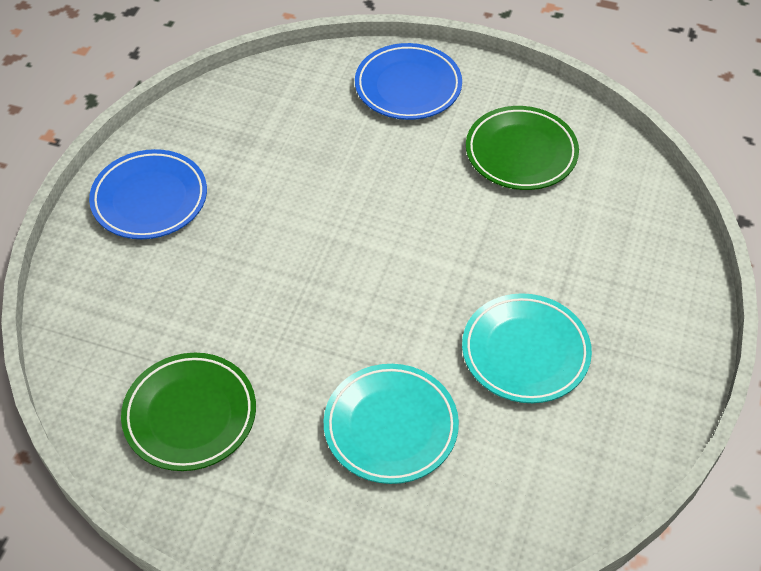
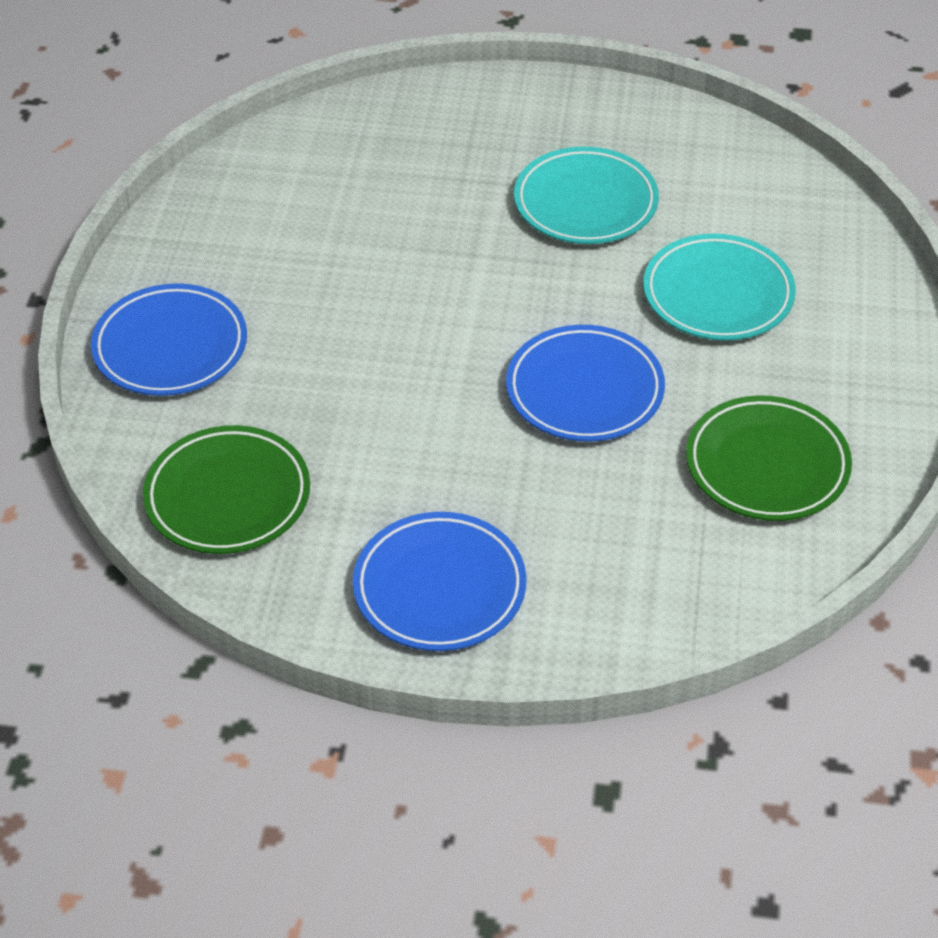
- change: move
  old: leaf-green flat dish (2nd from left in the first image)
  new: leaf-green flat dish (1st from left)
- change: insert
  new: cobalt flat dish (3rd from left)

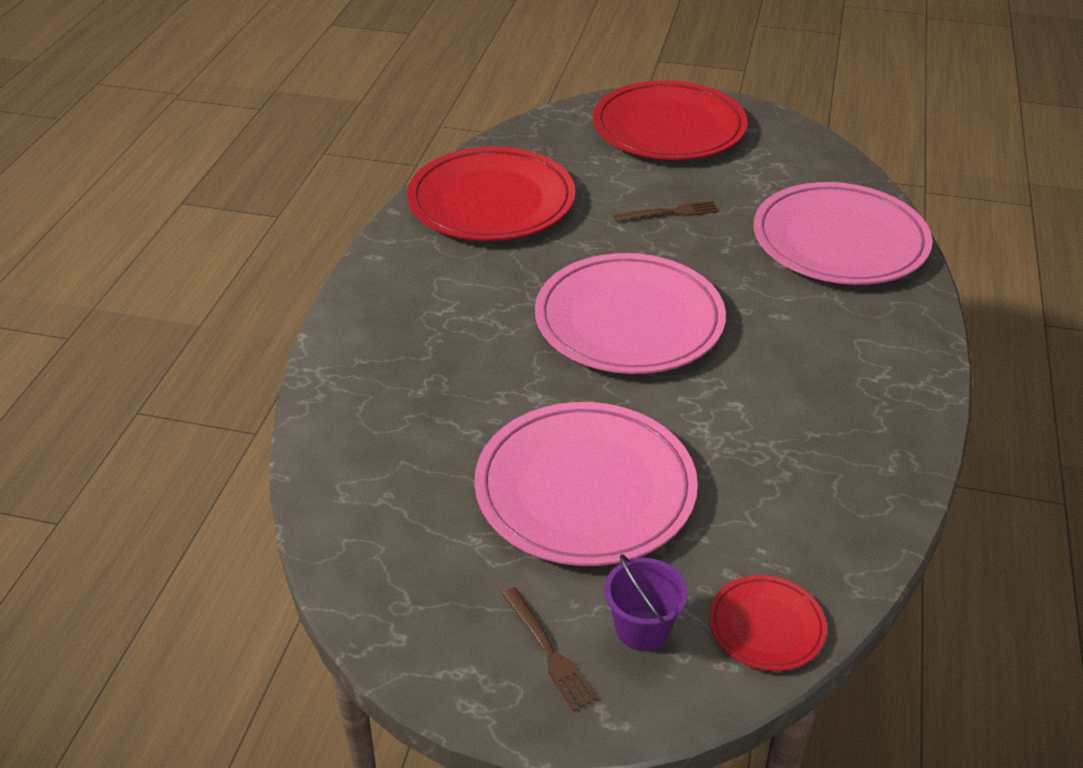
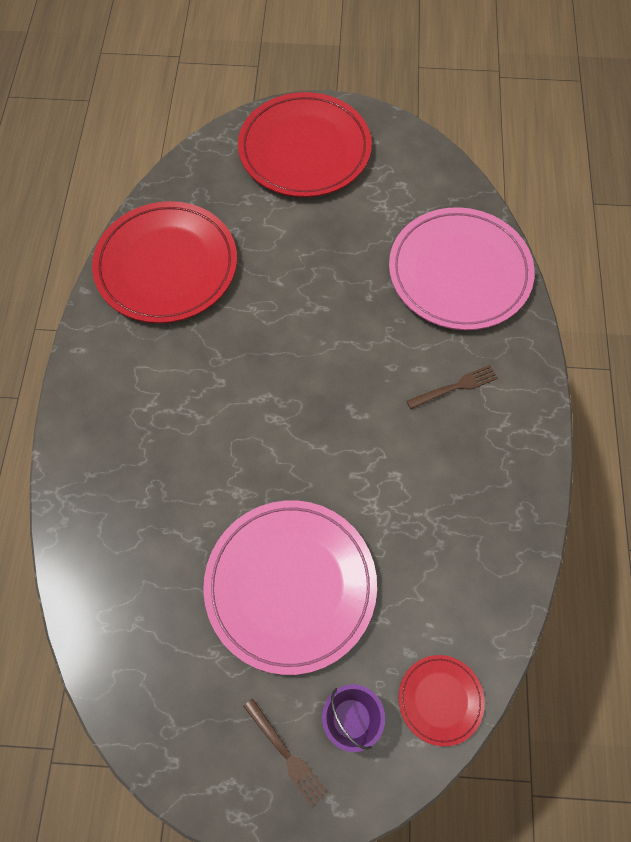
- change: delete
  old: pink flat dish (2nd from left)
- change: move
  old: dark brown dinner fork (2nd from left)

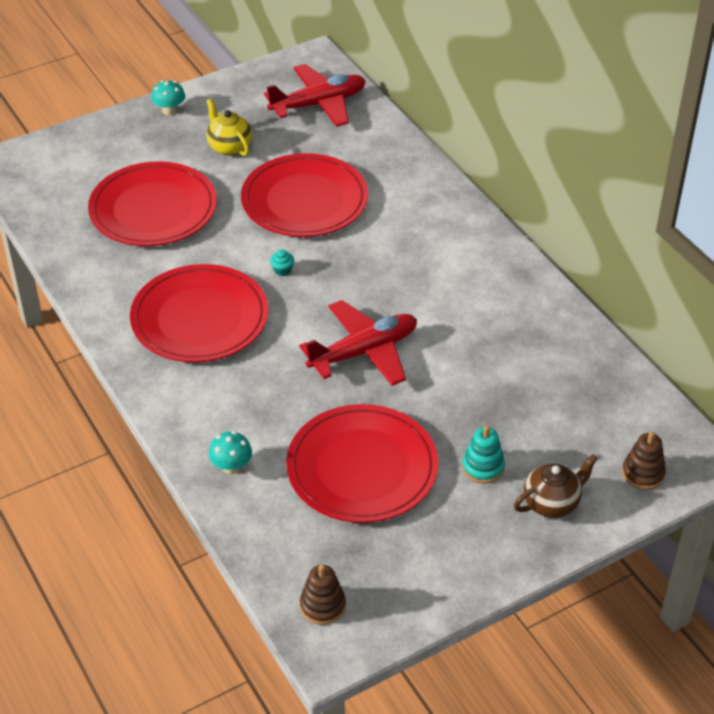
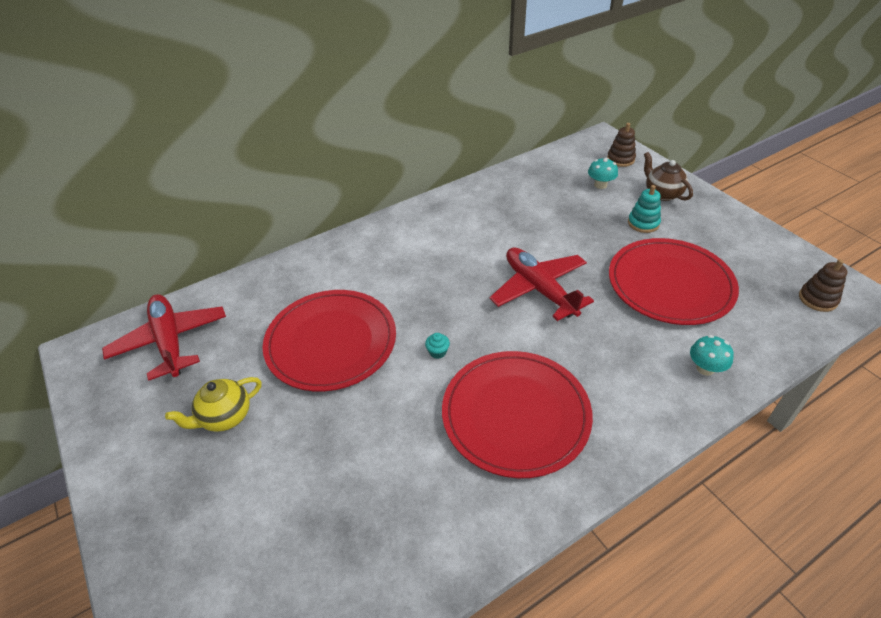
- change: delete
  old: red flat dish (1st from left)
- change: move
  old: teal mushroom (1st from left)

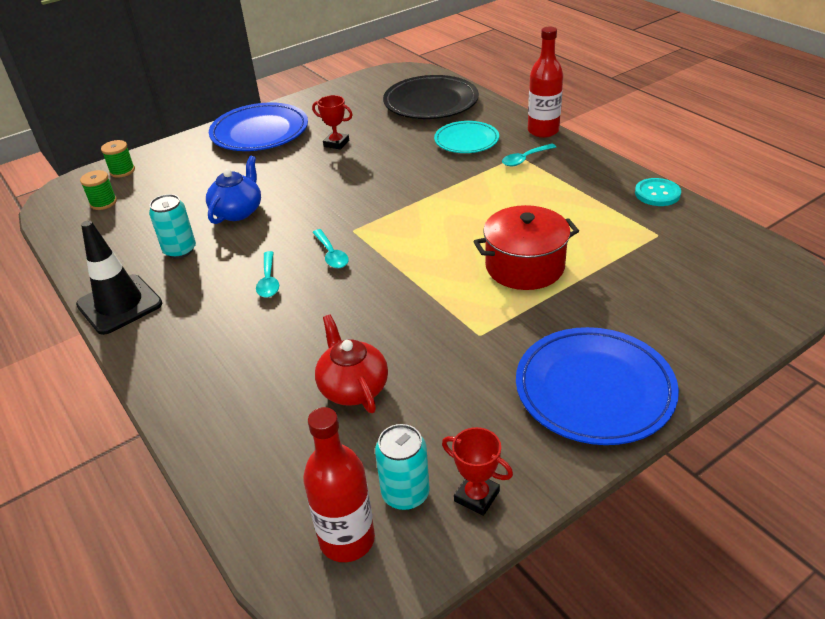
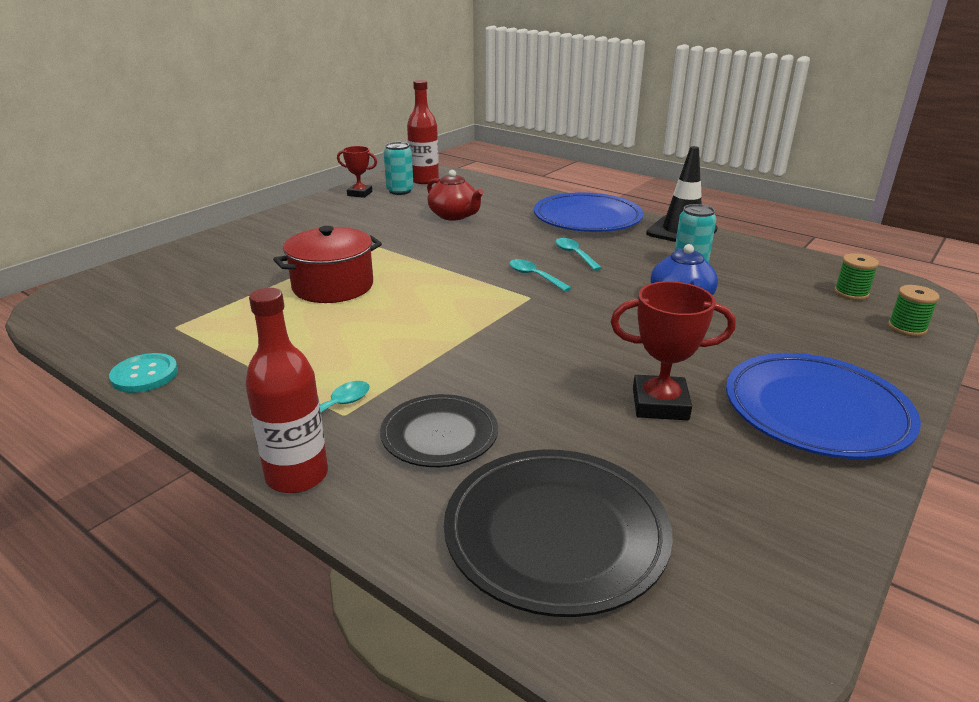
- change: resize
  old: red prize cup (1st from left in the first image)
  factor: 1.52
- change: recolor
  old: teal flat dish
  new: jet-black flat dish (1st from left)
- change: move
  old: cobalt flat dish (2nd from left in the first image)
  new: cobalt flat dish (1st from left)

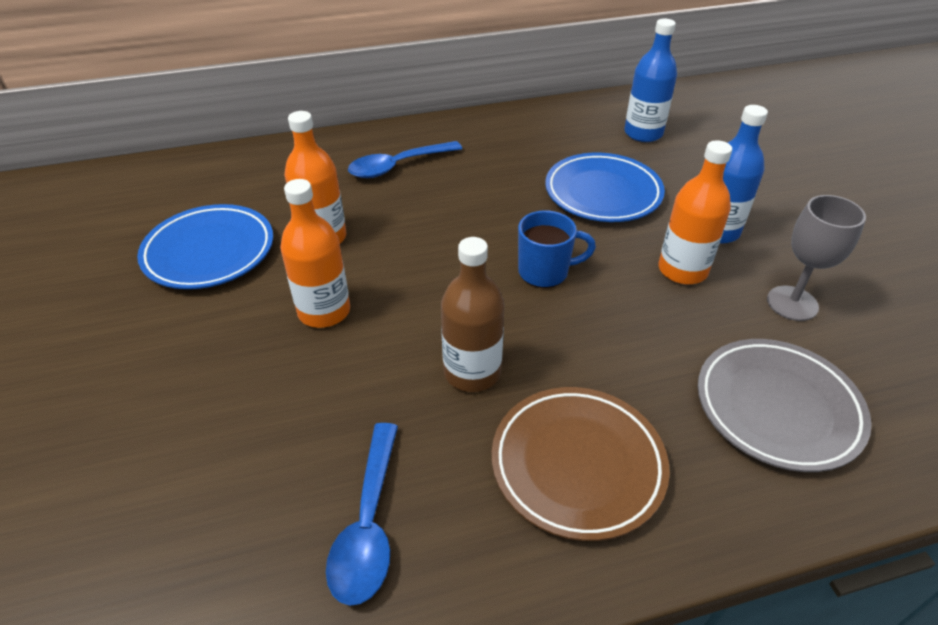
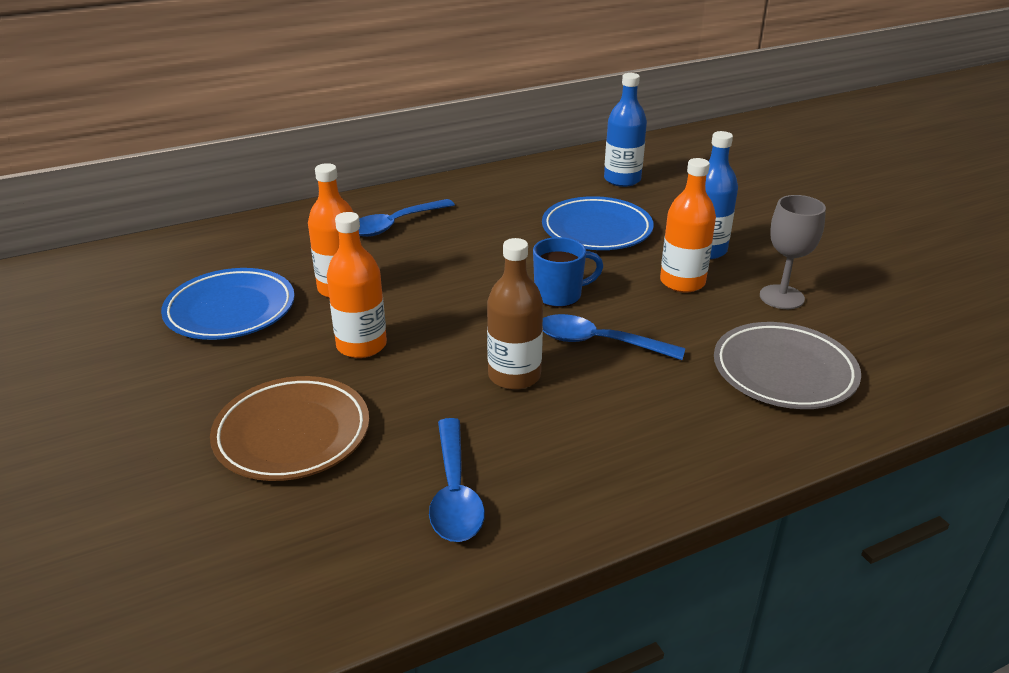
- change: move
  old: dark brown flat dish
- change: insert
  new: cobalt teaspoon (3rd from left)

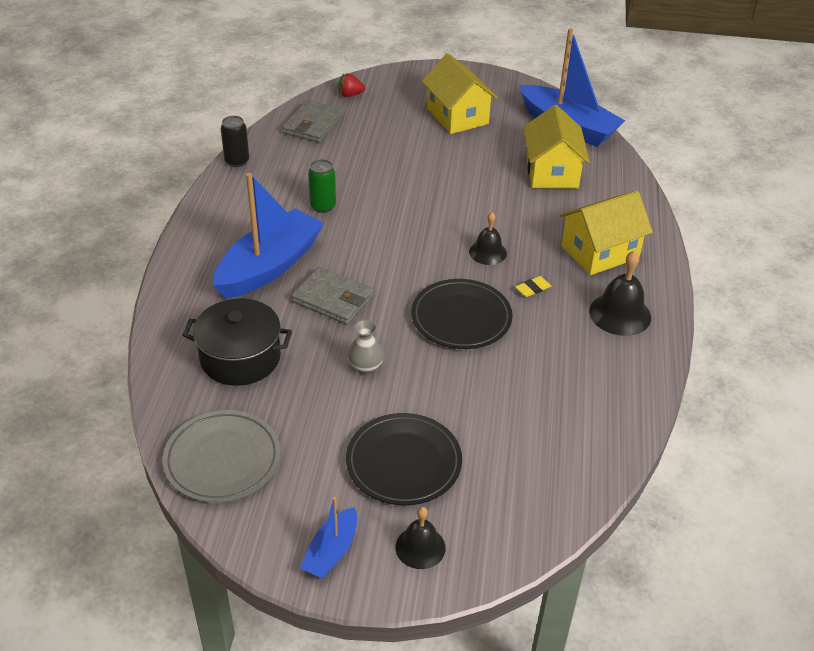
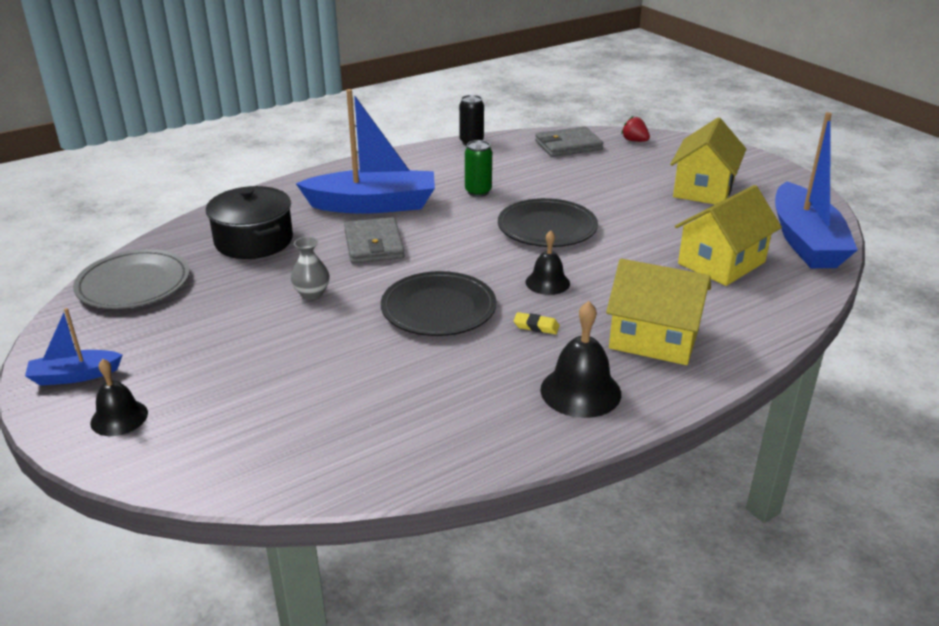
- change: move
  old: jet-black flat dish (1st from left in the first image)
  new: jet-black flat dish (2nd from left)

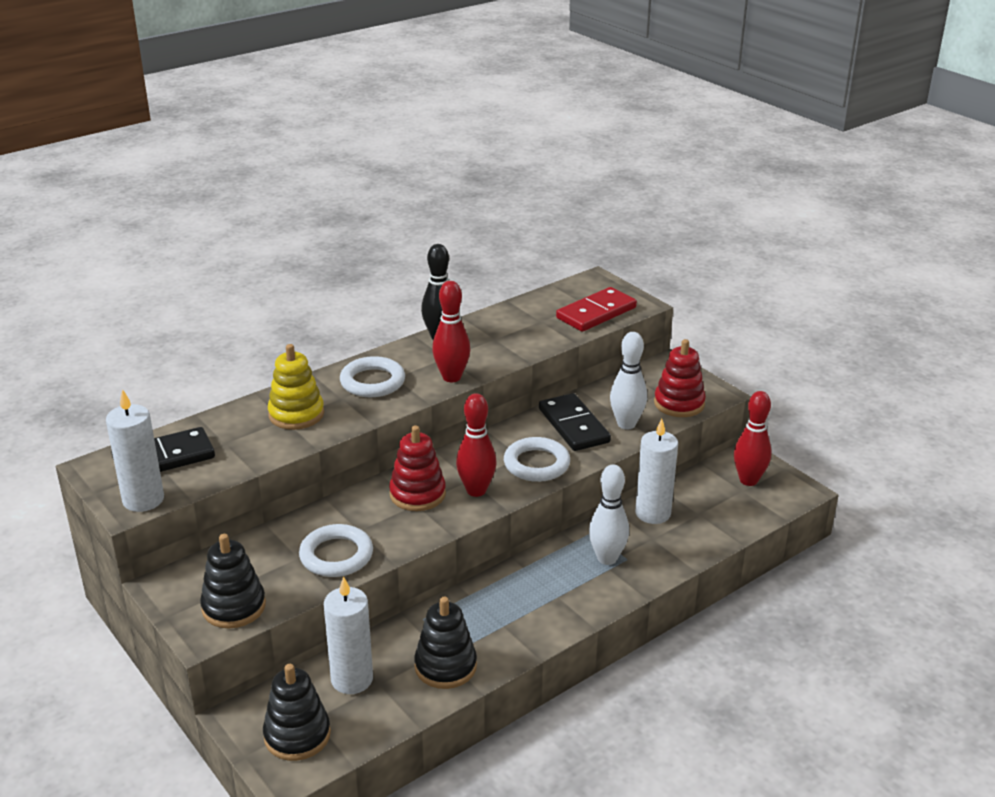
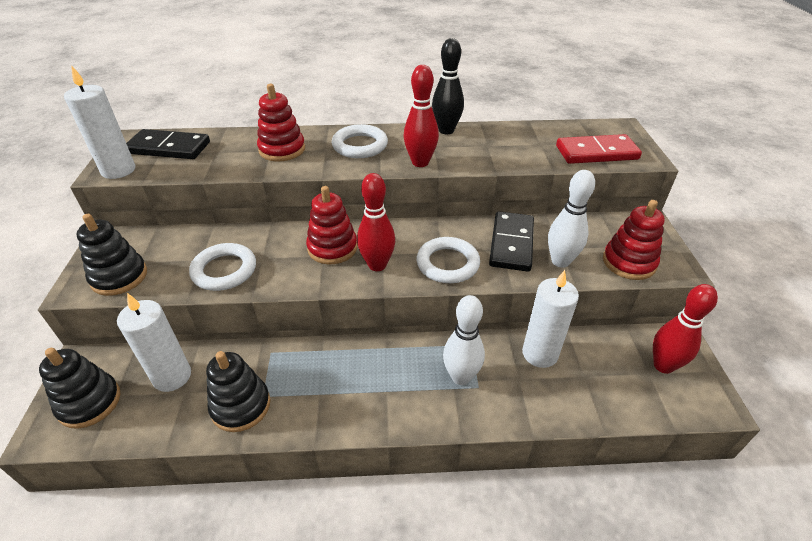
- change: recolor
  old: golden stacking toy
  new: red stacking toy (1st from left)

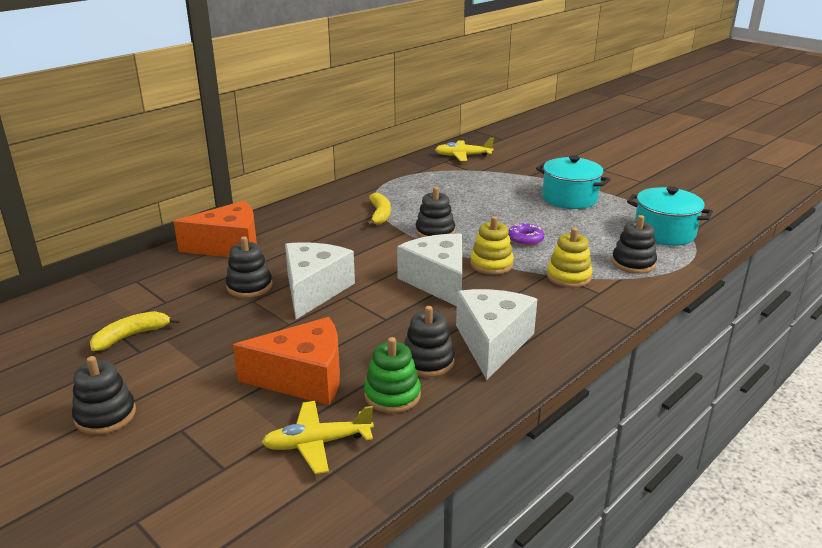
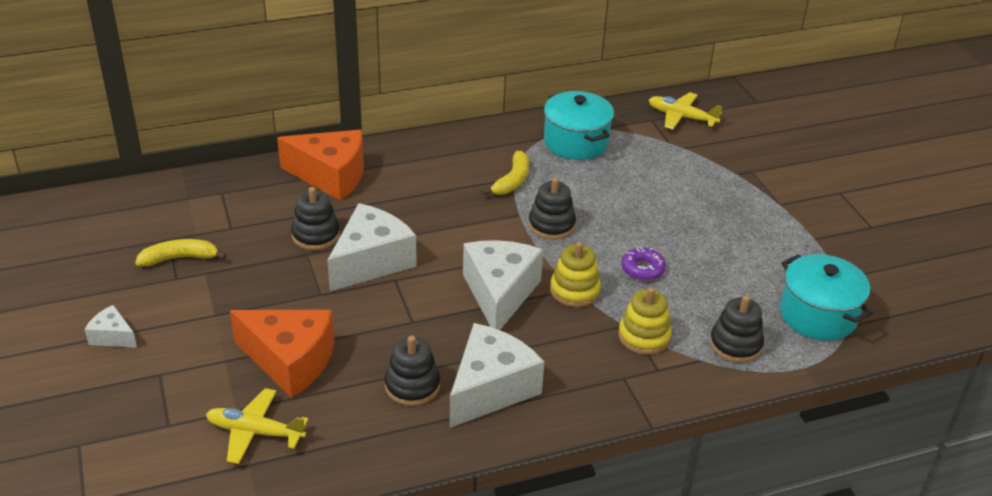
- change: replace
  old: jet-black stacking toy (1st from left)
  new: snow-white cheese wedge (1st from left)
- change: delete
  old: leaf-green stacking toy
- change: move
  old: teal cooking pot (1st from left)

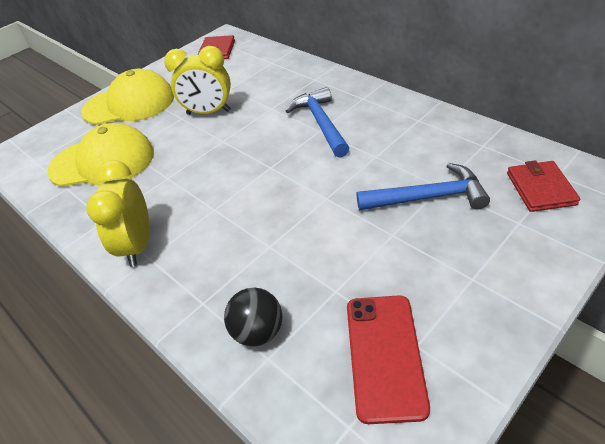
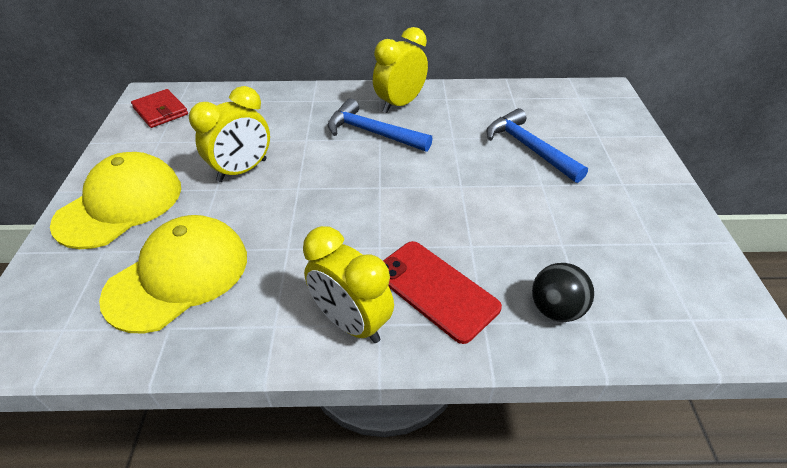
- change: move
  old: red mobile phone
- change: rotate
  old: cobalt hammer (2nd from left)
  degrees: -75
- change: delete
  old: red billfold (2nd from left)
- change: insert
  new: golden clock (3rd from left)

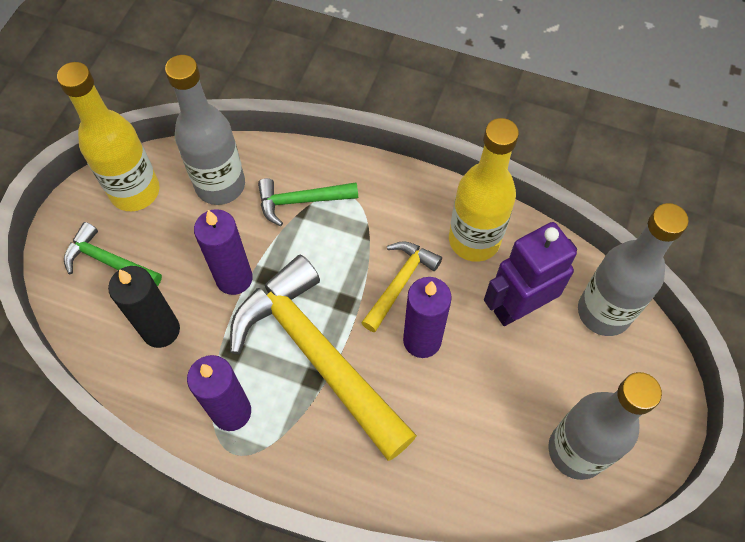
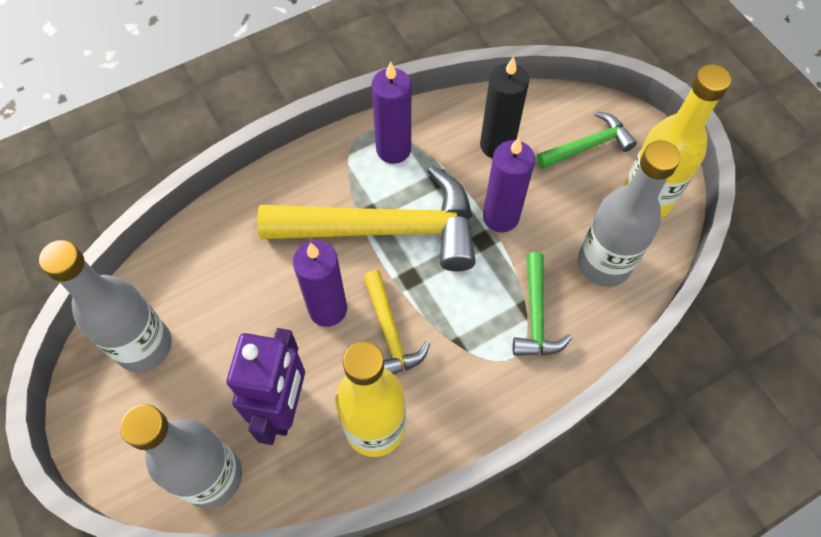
- change: rotate
  old: leaf-green hammer (2nd from left in the first image)
  degrees: 150

